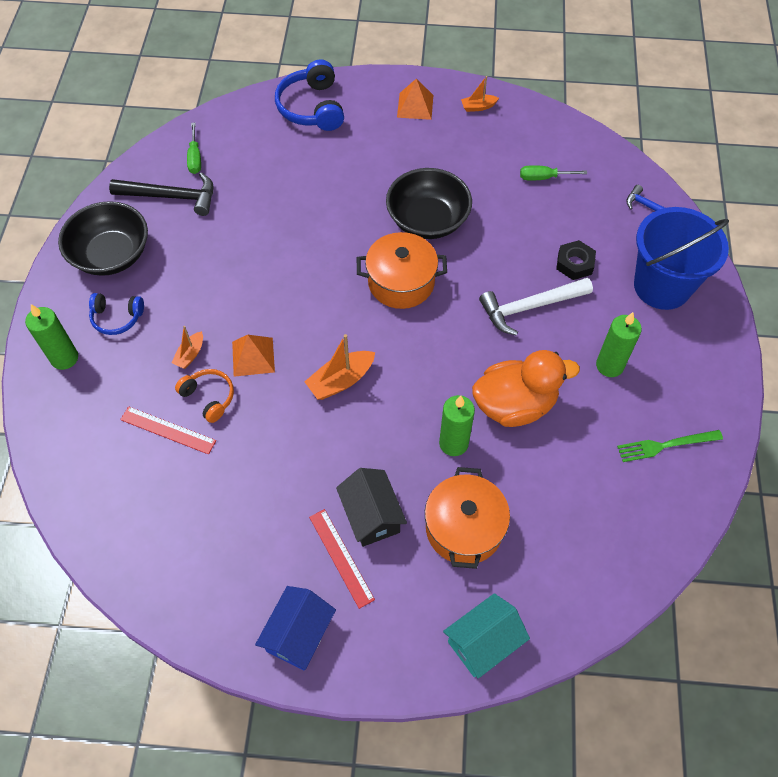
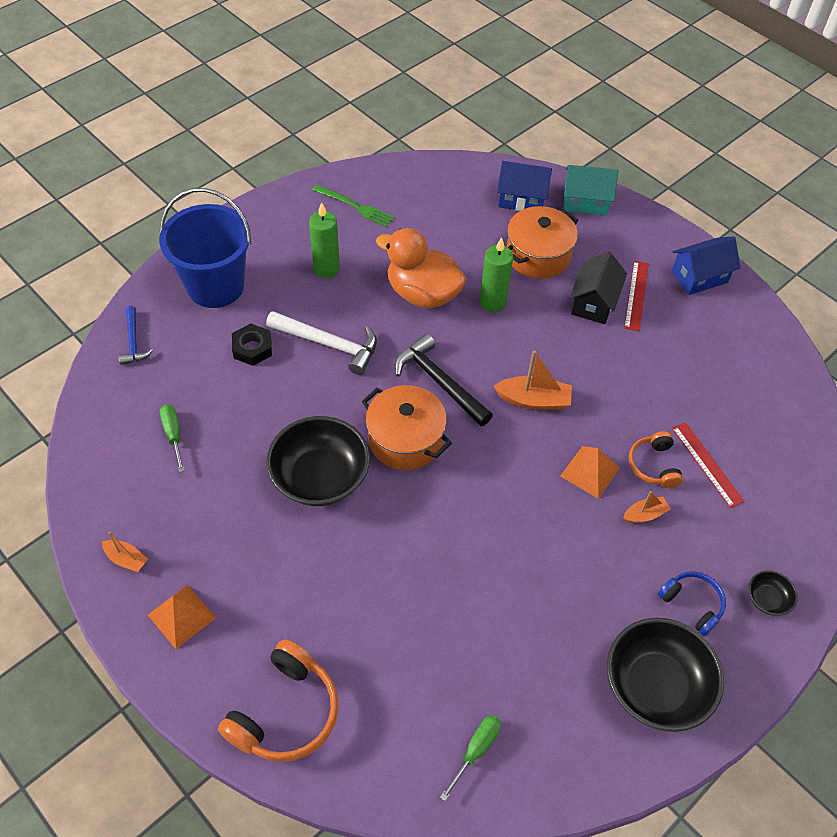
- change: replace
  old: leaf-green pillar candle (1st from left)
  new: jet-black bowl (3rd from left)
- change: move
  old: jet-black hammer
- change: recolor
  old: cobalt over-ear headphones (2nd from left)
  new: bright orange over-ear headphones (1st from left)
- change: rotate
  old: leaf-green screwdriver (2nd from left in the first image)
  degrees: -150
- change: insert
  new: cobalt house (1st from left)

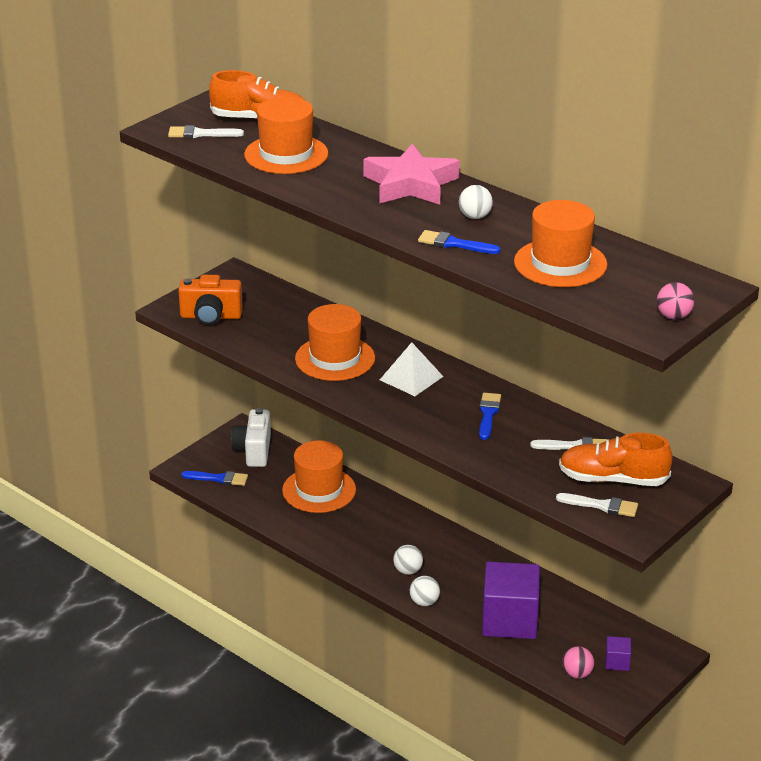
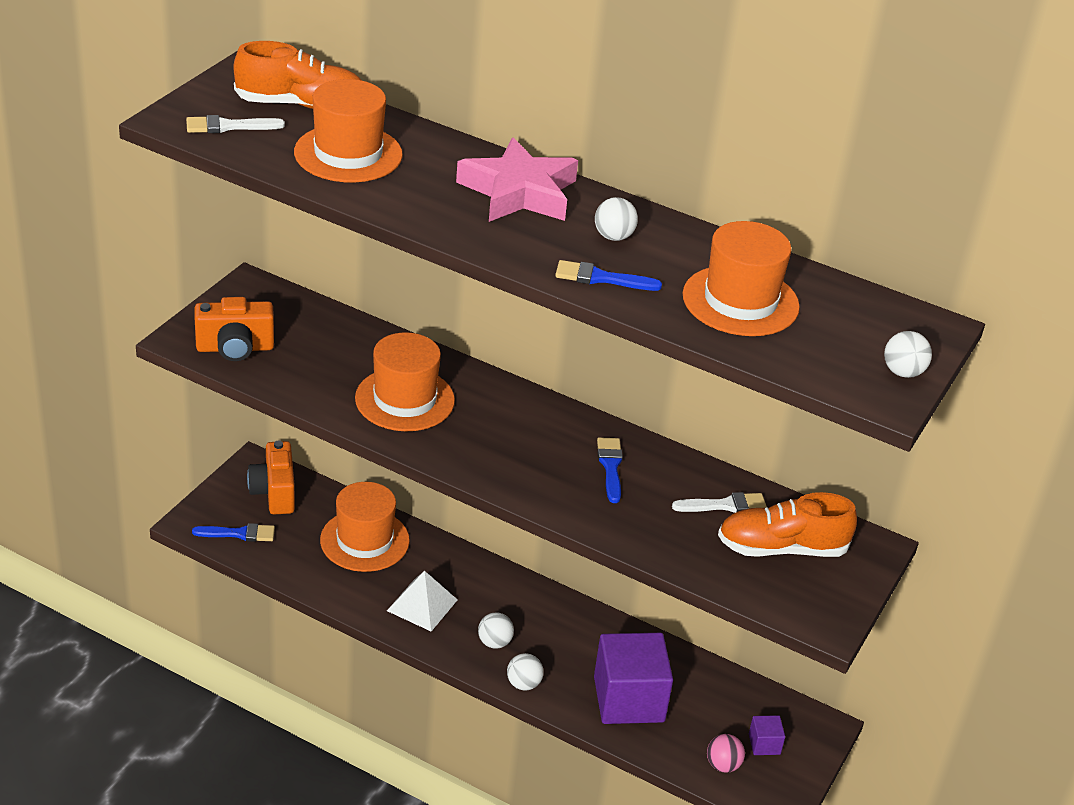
- change: recolor
  old: snow-white photo camera
  new: bright orange photo camera (2nd from left)
- change: move
  old: snow-white solid pyramid
- change: delete
  old: snow-white brush (3rd from left)
- change: recolor
  old: pink ball (2nd from left)
  new: snow-white ball (4th from left)

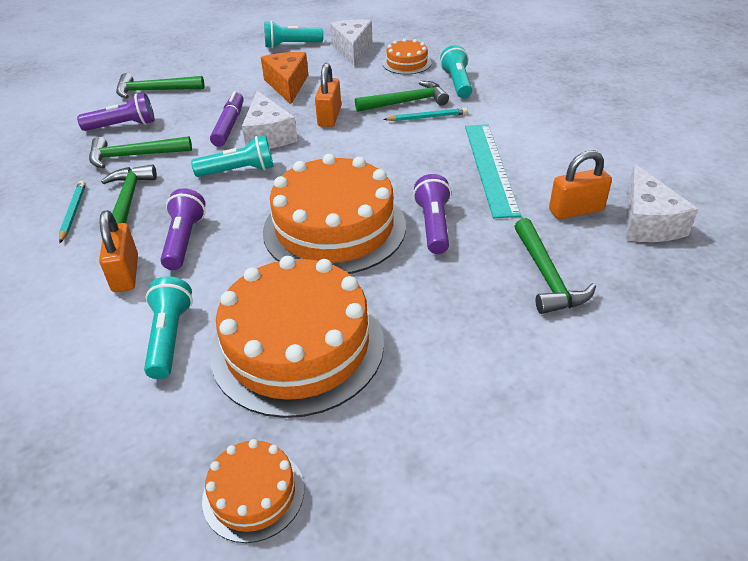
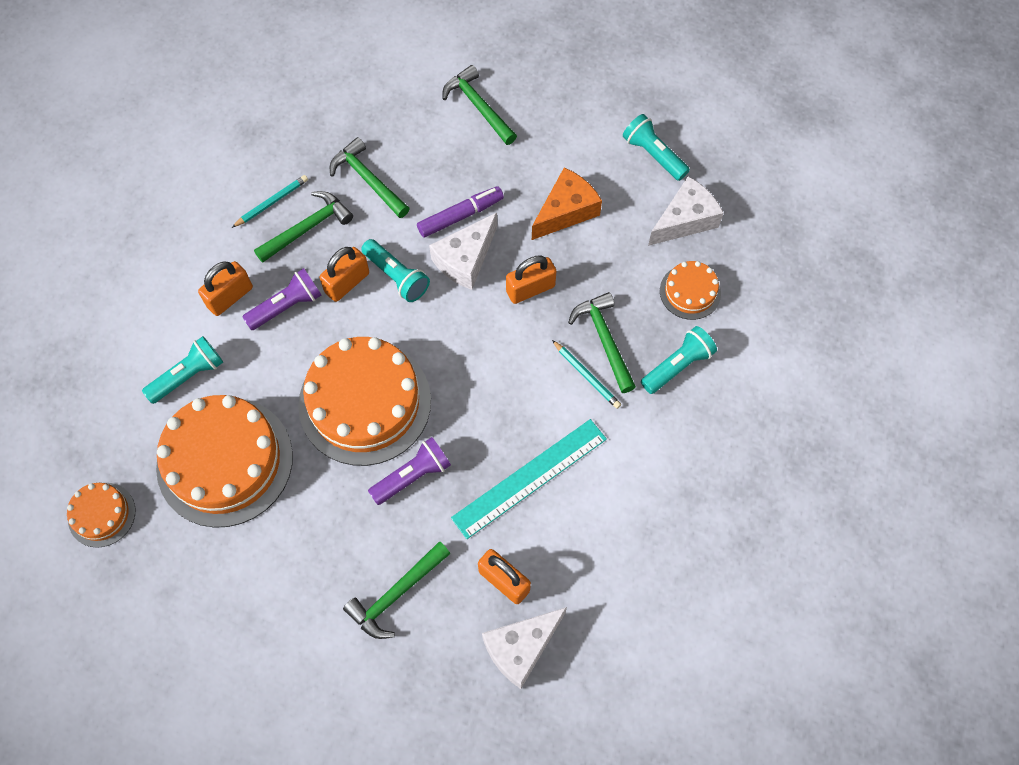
- change: delete
  old: purple pocket torch (1st from left)
- change: rotate
  old: leaf-green hammer (4th from left in the first image)
  degrees: -150
- change: insert
  new: bright orange lock (2nd from left)

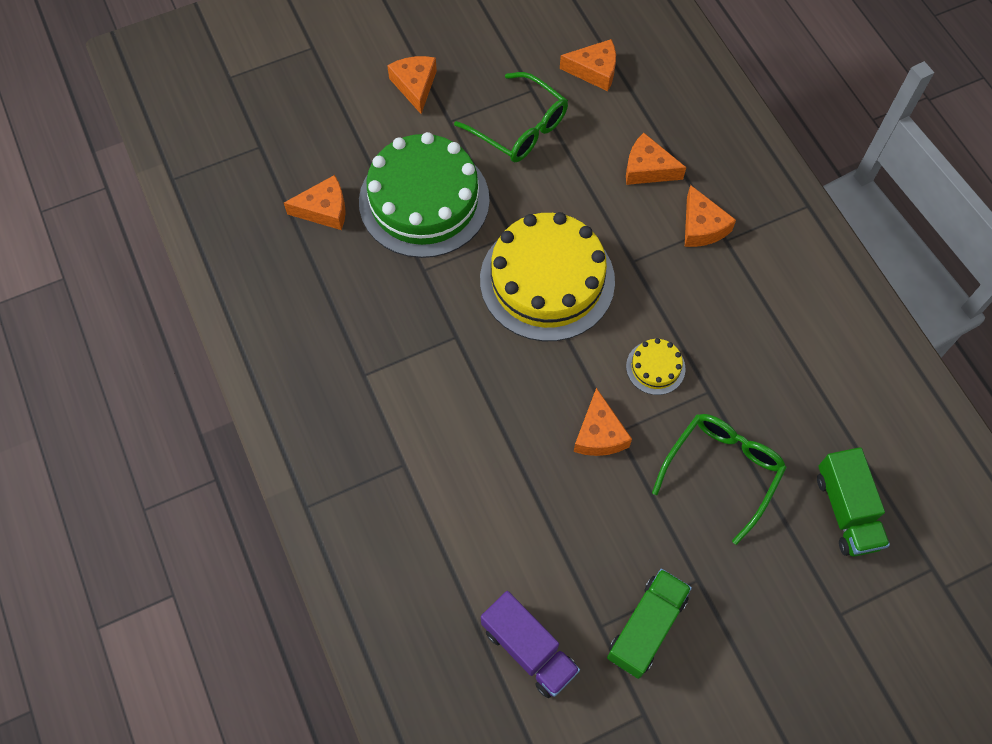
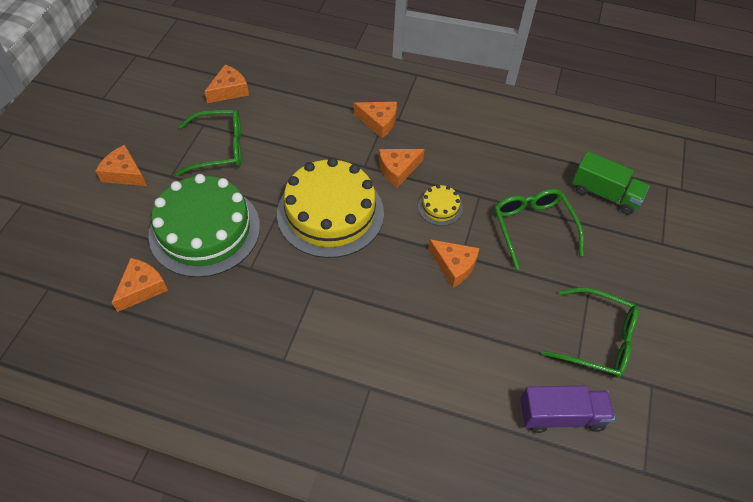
- change: replace
  old: leaf-green truck (1st from left)
  new: leaf-green eyeglasses (3rd from left)
- change: move
  old: bright orange cheese wedge (5th from left)

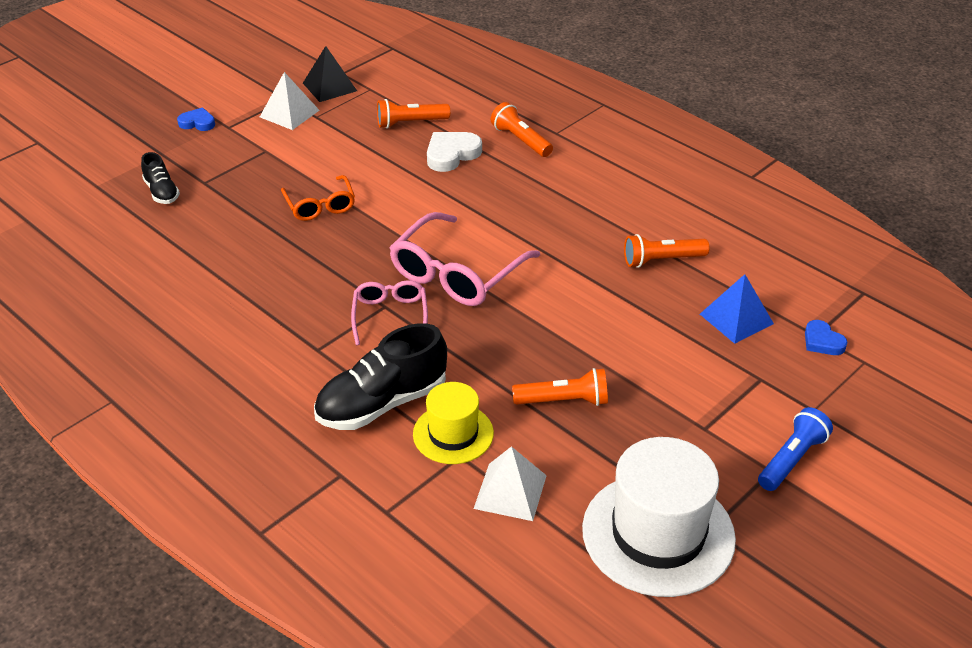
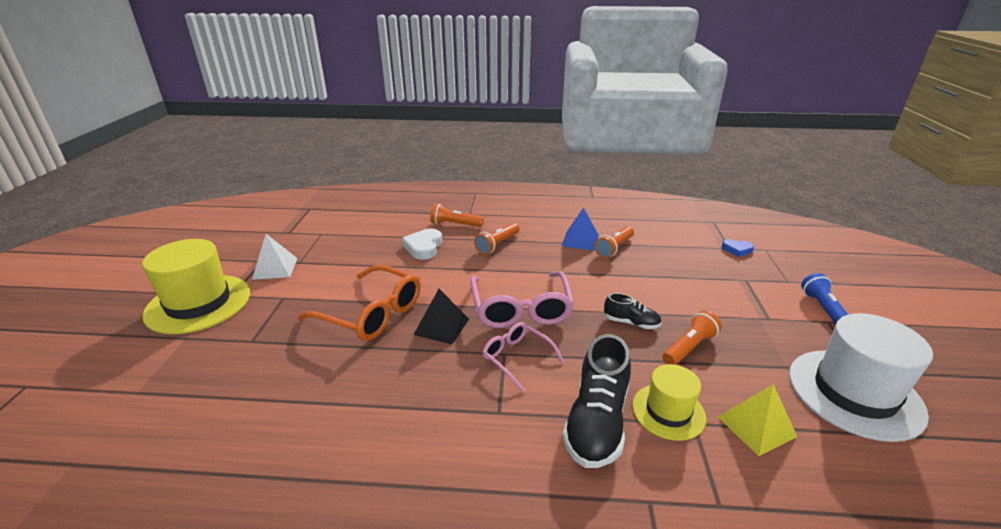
- change: move
  old: jet-black lace-up shoe (1st from left in the first image)
  new: jet-black lace-up shoe (2nd from left)
- change: replace
  old: cobalt heart (1st from left)
  new: golden tall hat (1st from left)
- change: resize
  old: bright orange eyeglasses
  factor: 1.7
- change: move
  old: jet-black solid pyramid
- change: move
  old: bright orange pocket torch (1st from left in the first image)
  new: bright orange pocket torch (2nd from left)
- change: recolor
  old: snow-white solid pyramid (2nd from left)
  new: golden solid pyramid
- change: move
  old: cobalt solid pyramid

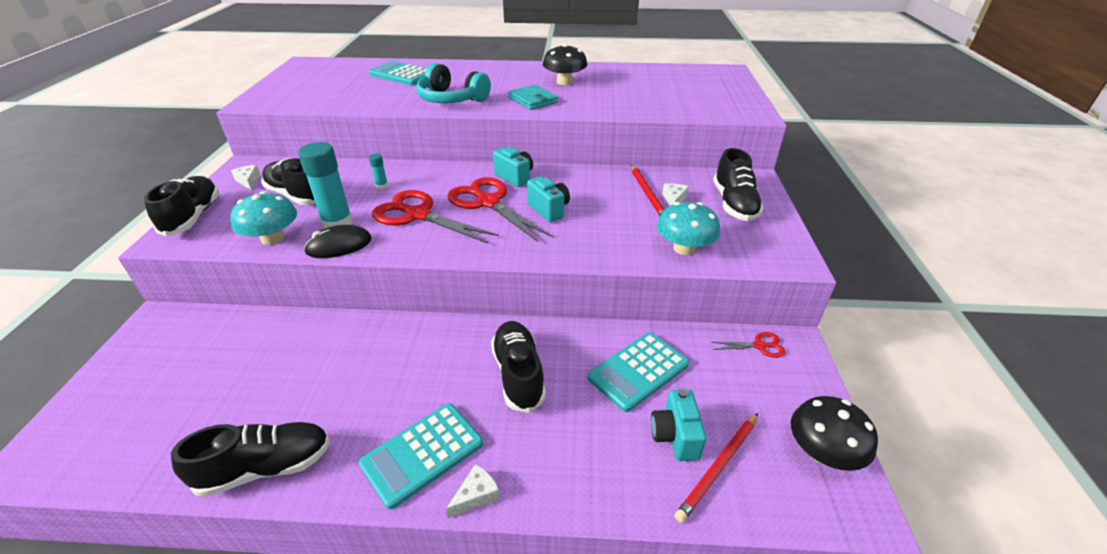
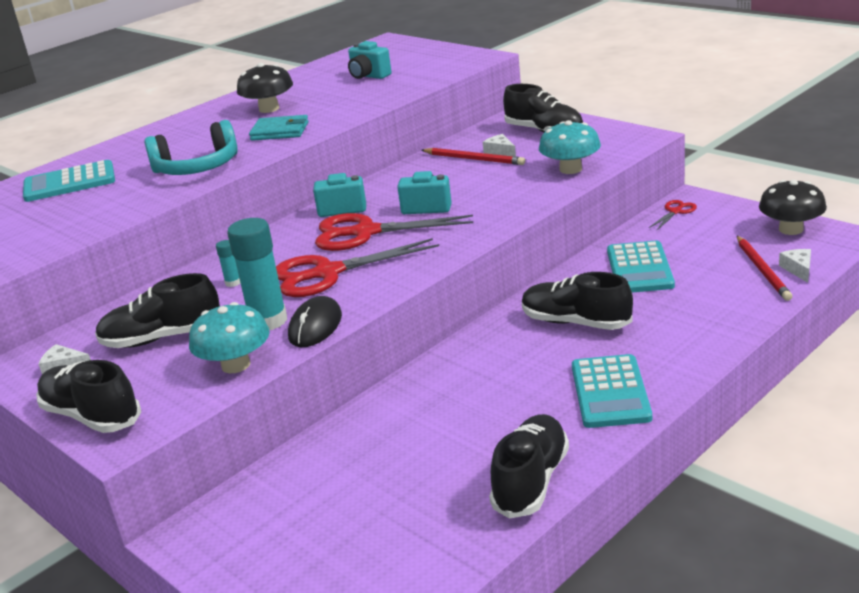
- change: move
  old: snow-white cheese wedge (2nd from left in the first image)
  new: snow-white cheese wedge (3rd from left)
- change: move
  old: teal photo camera (3rd from left in the first image)
  new: teal photo camera (2nd from left)

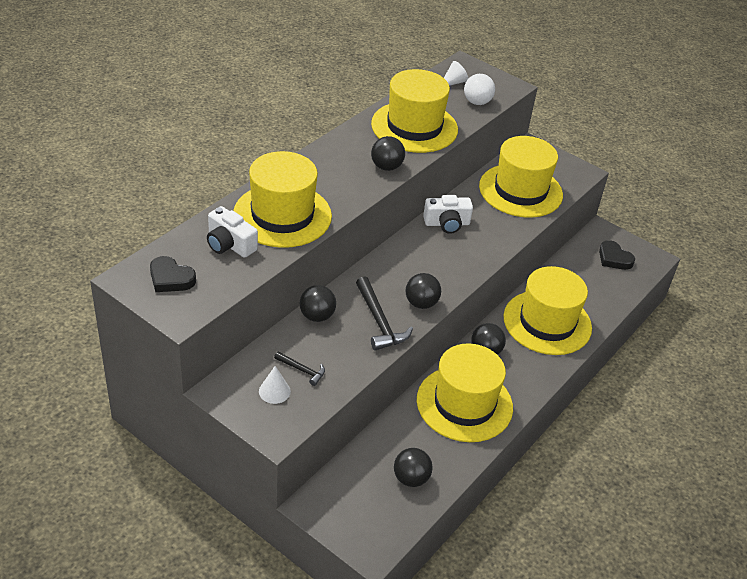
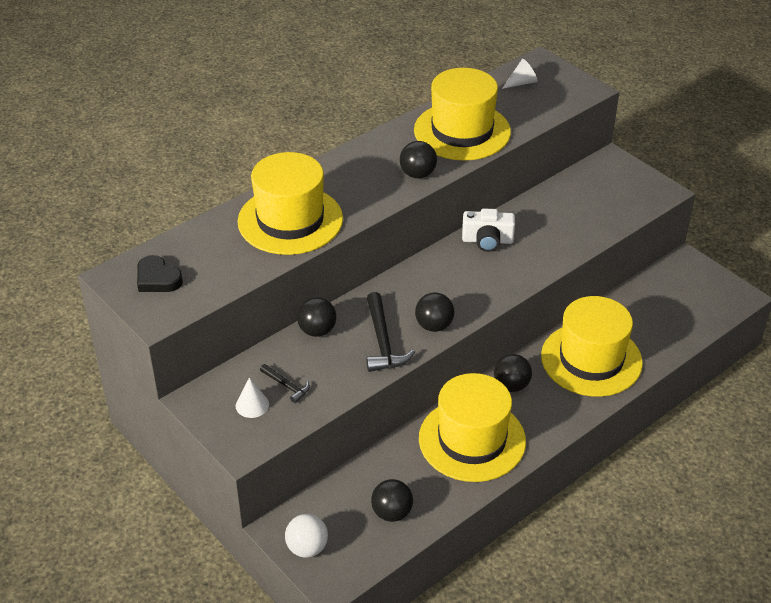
- change: delete
  old: snow-white photo camera (1st from left)
- change: move
  old: snow-white ball
- change: delete
  old: golden tall hat (4th from left)
- change: delete
  old: jet-black heart (2nd from left)

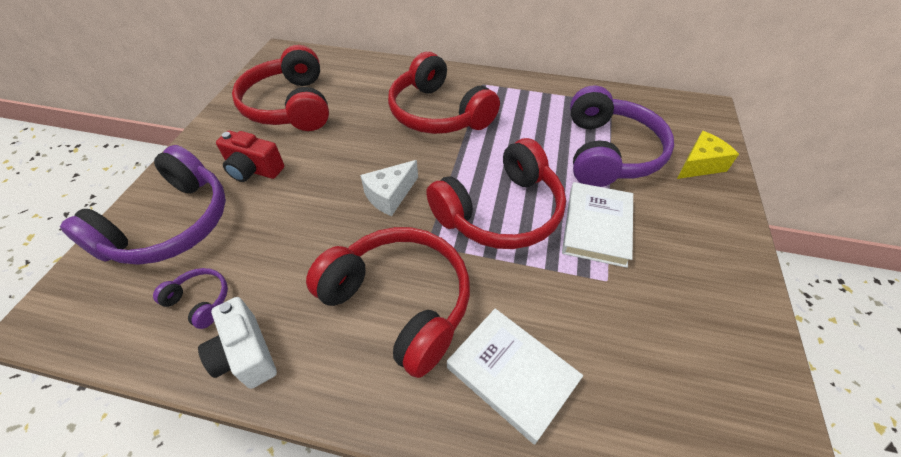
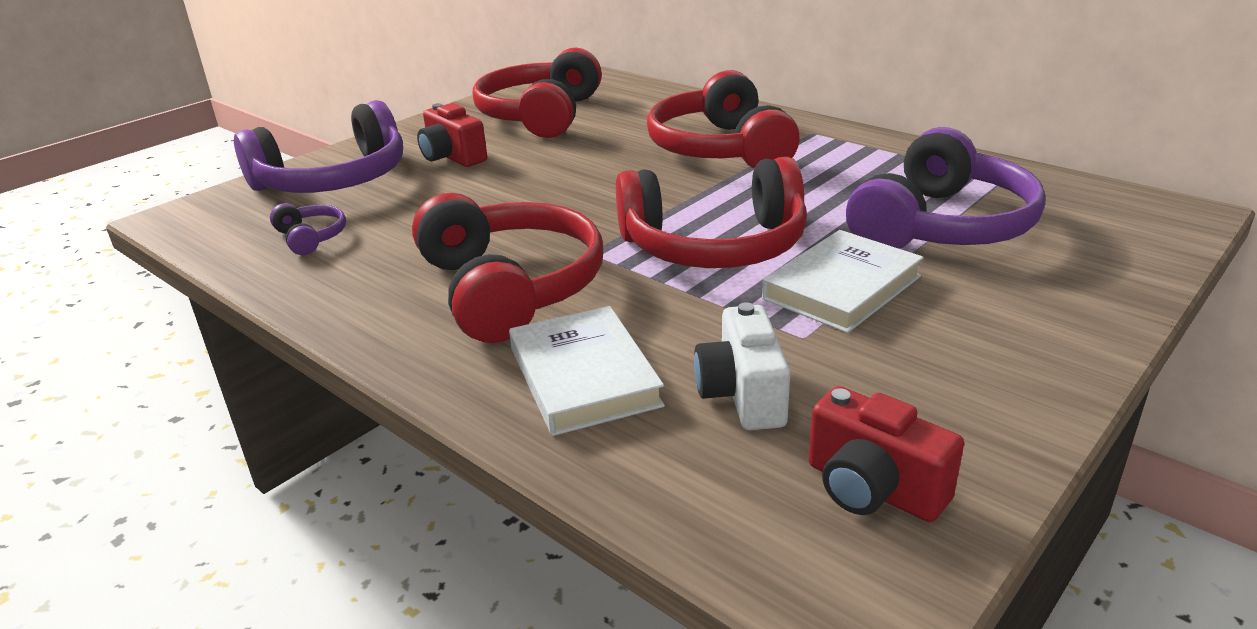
- change: move
  old: snow-white photo camera
- change: delete
  old: snow-white cheese wedge
- change: delete
  old: golden cheese wedge
- change: insert
  new: red photo camera (2nd from left)

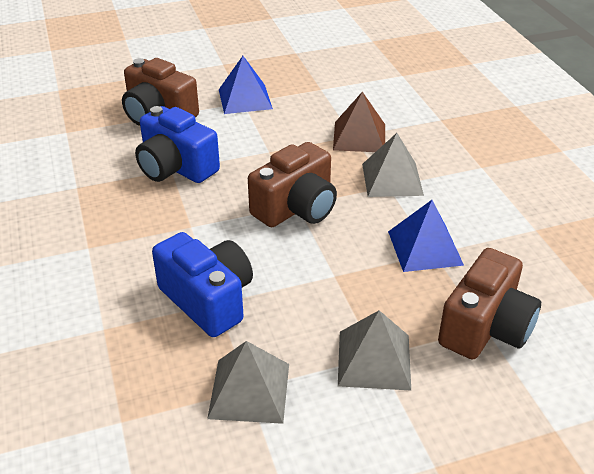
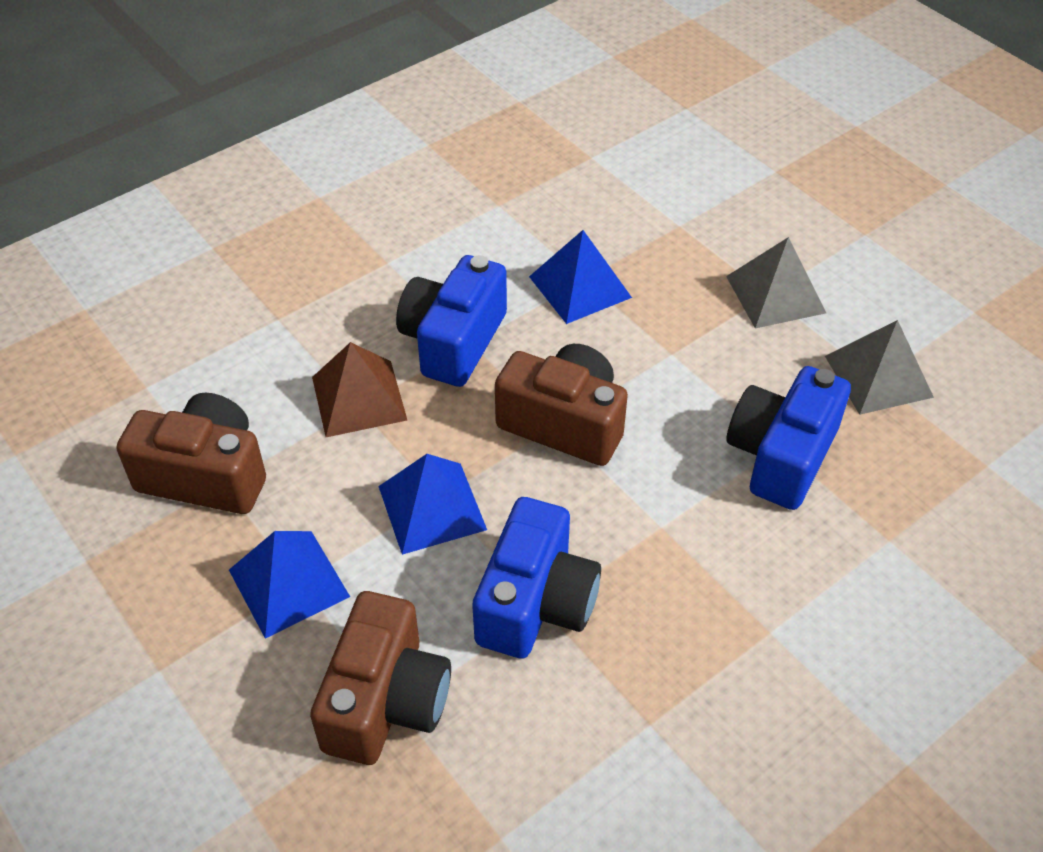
- change: replace
  old: ash-grey solid pyramid (3rd from left)
  new: cobalt photo camera (1st from left)
- change: move
  old: dark brown photo camera (3rd from left in the first image)
  new: dark brown photo camera (1st from left)
- change: insert
  new: cobalt solid pyramid (2nd from left)

